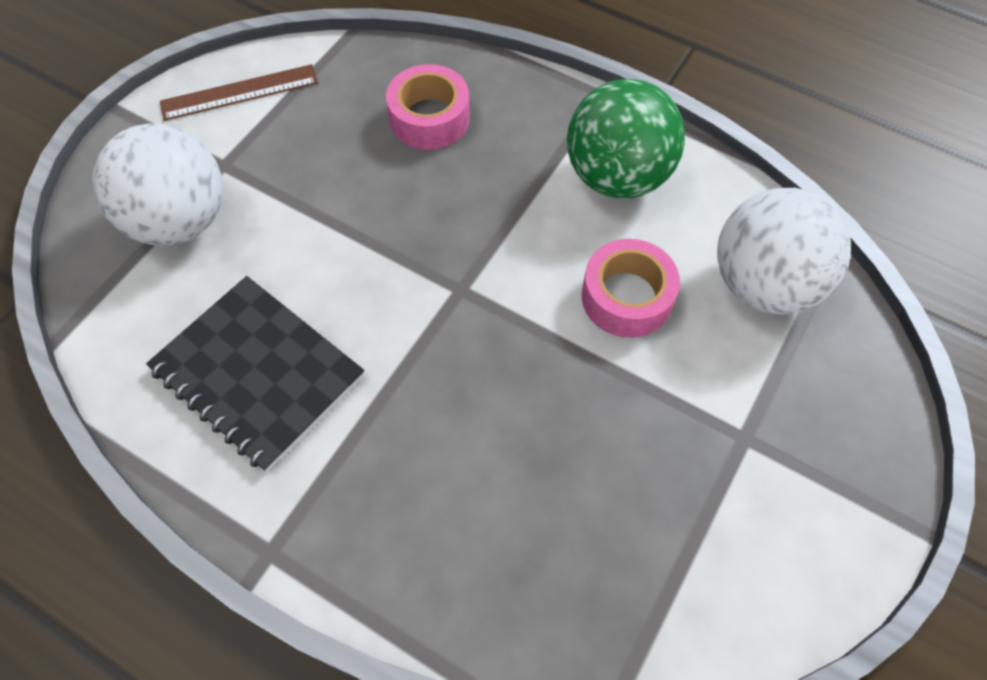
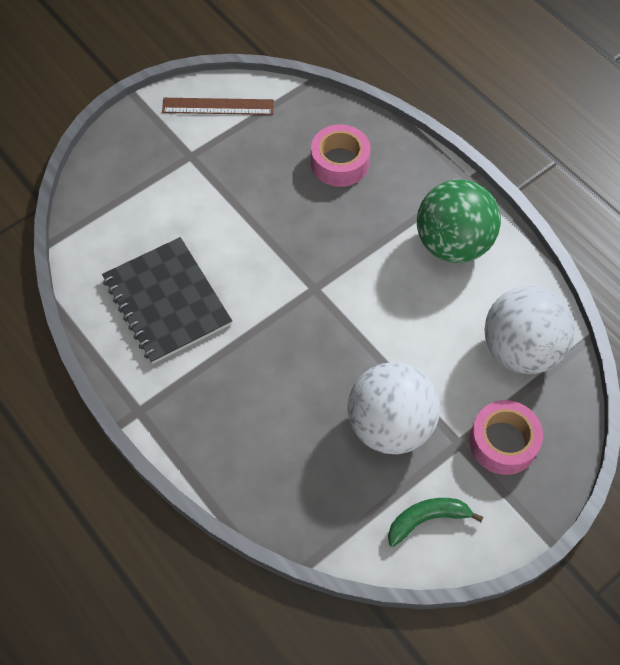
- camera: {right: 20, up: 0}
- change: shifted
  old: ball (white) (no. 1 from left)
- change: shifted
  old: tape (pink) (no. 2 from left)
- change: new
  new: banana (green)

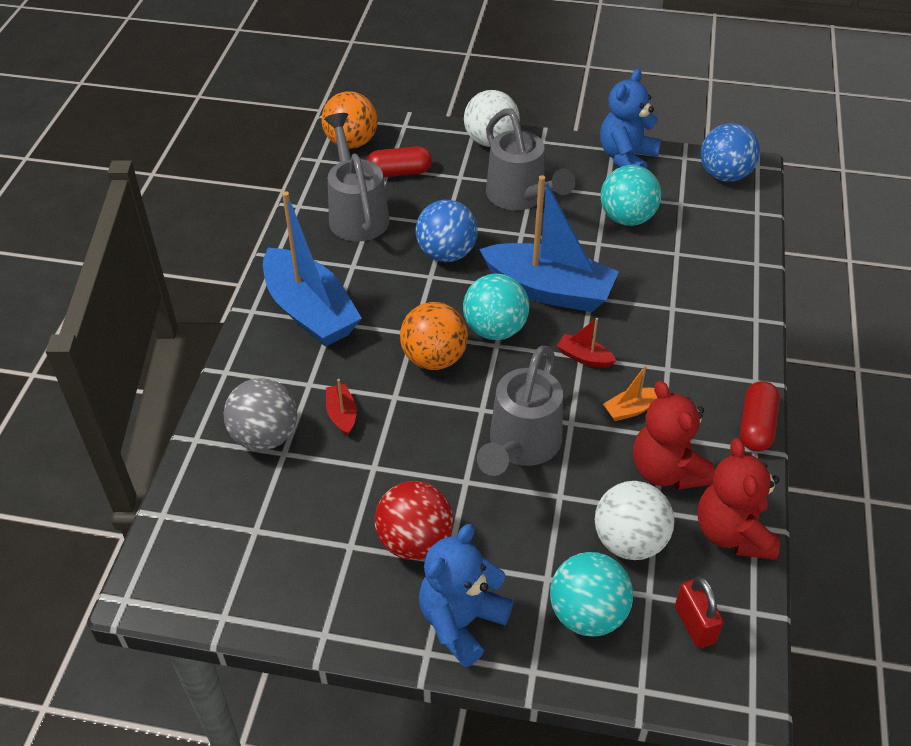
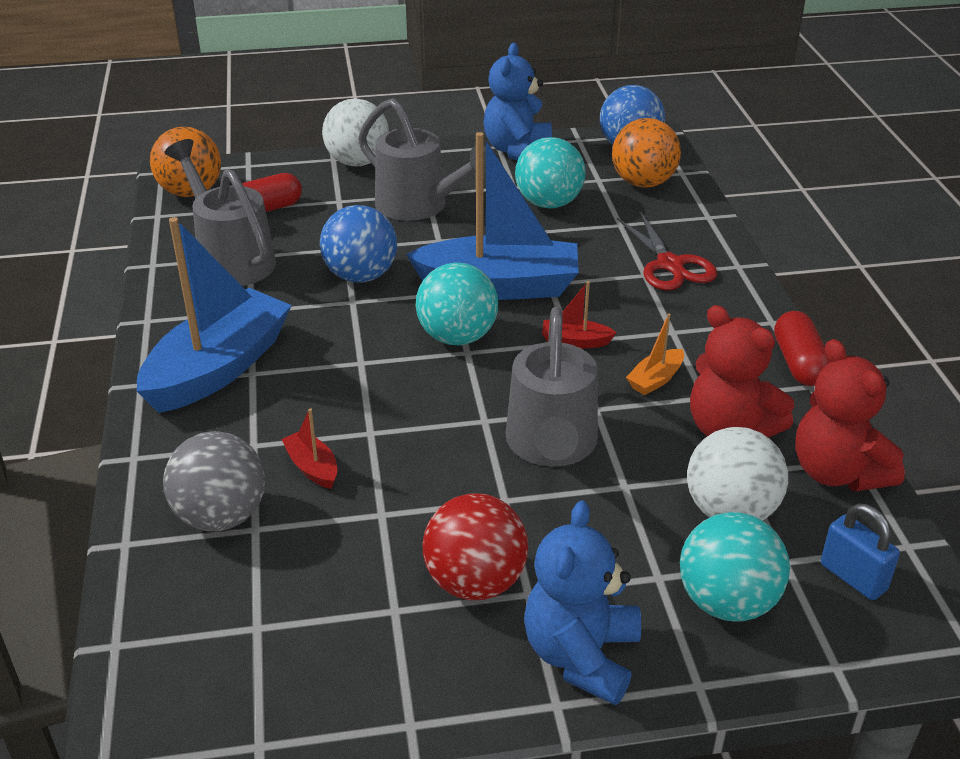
- camera: {right: -20, up: -10}
- change: rotated
  old: boat (blue) (no. 1 from left)
  degrees: -90
- change: shifted
  old: ball (orange) (no. 2 from left)
- change: repainted
  old: padlock (red)
  new: padlock (blue)
- change: new
  new: scissors (red)

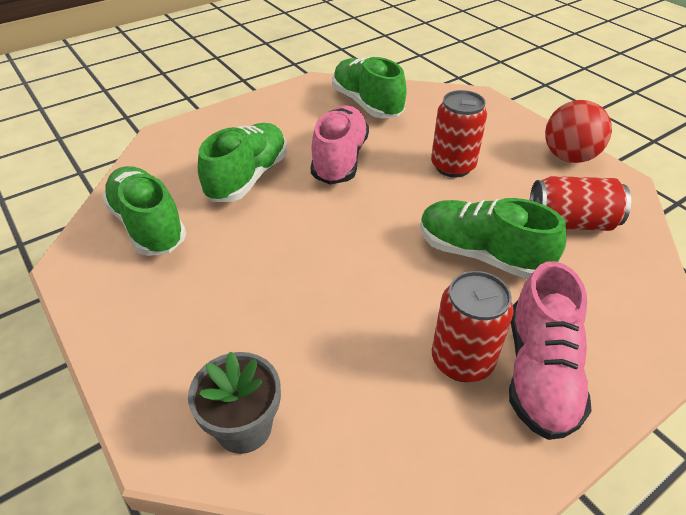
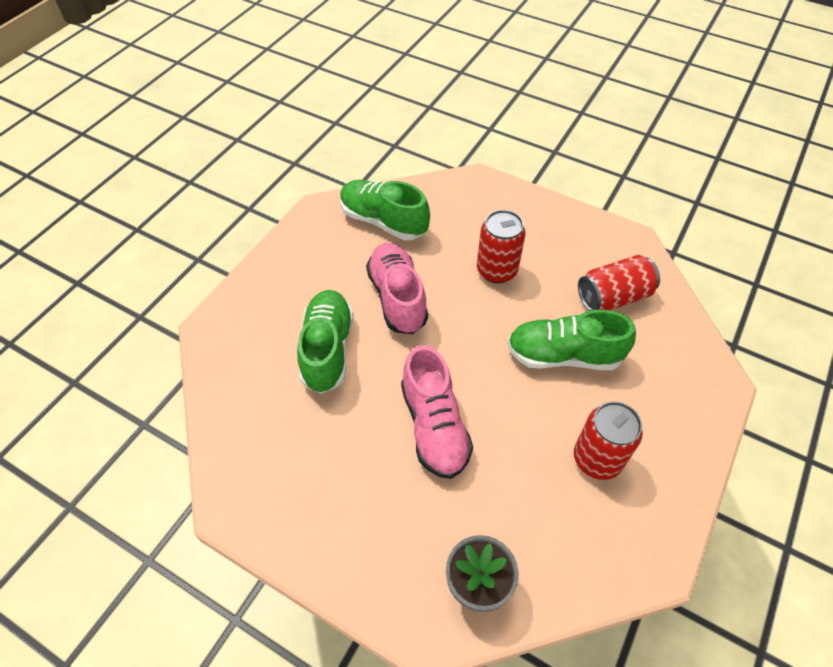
- camera: {right: -25, up: 10}
- change: gone
  old: ball (red)
- change: gone
  old: shoe (green) (no. 1 from left)
- change: shifted
  old: shoe (pink) (no. 2 from left)

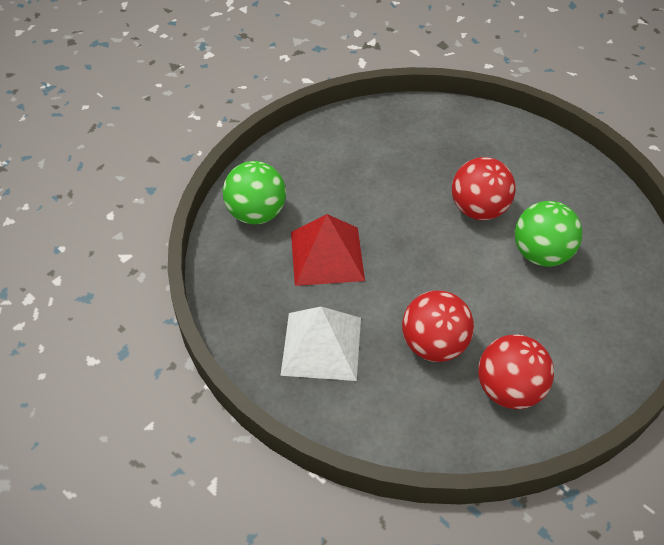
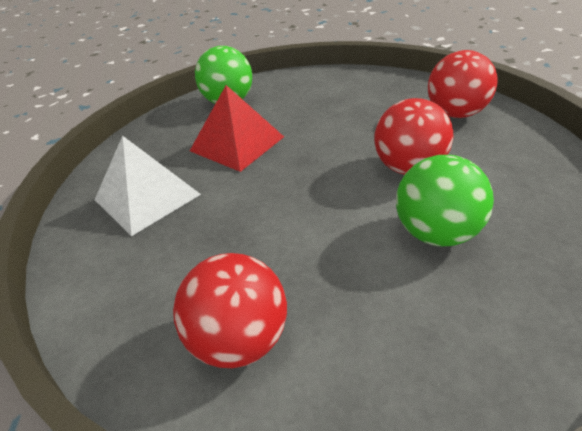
- camera: {right: 45, up: -10}
- change: shifted
  old: ball (red) (no. 1 from left in the first image)
  new: ball (red) (no. 3 from left)

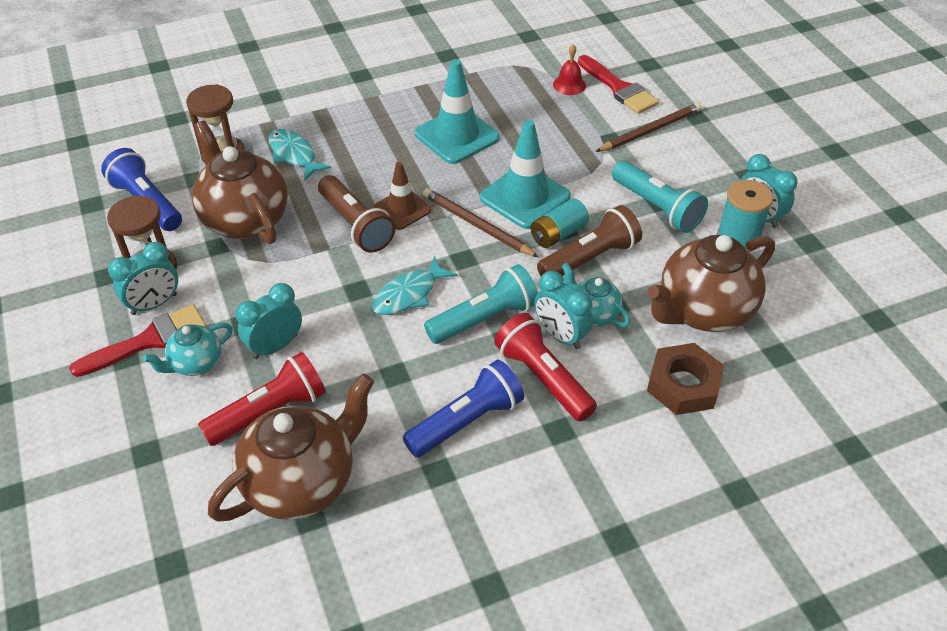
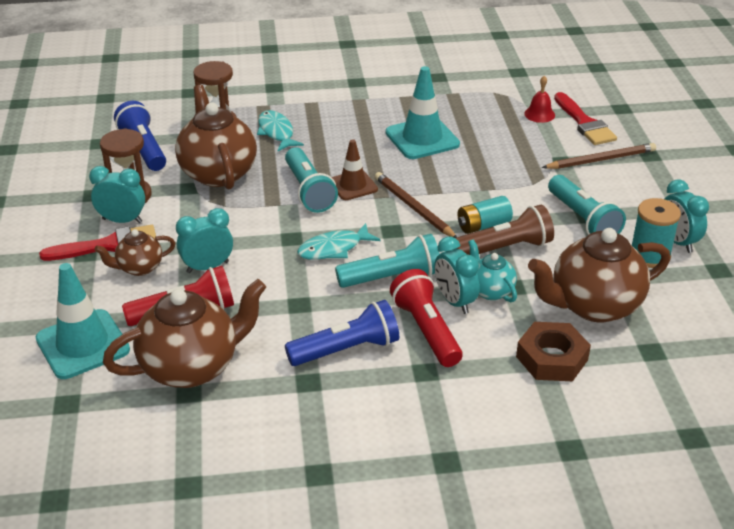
- camera: {right: 15, up: -10}
- change: shifted
  old: traffic cone (turquoise) (no. 2 from left in the first image)
  new: traffic cone (turquoise) (no. 1 from left)
- change: repainted
  old: flashlight (brown) (no. 1 from left)
  new: flashlight (turquoise) (no. 1 from left)
- change: rotated
  old: clock (turquoise) (no. 1 from left)
  degrees: -150
- change: repainted
  old: teapot (turquoise) (no. 1 from left)
  new: teapot (brown) (no. 1 from left)

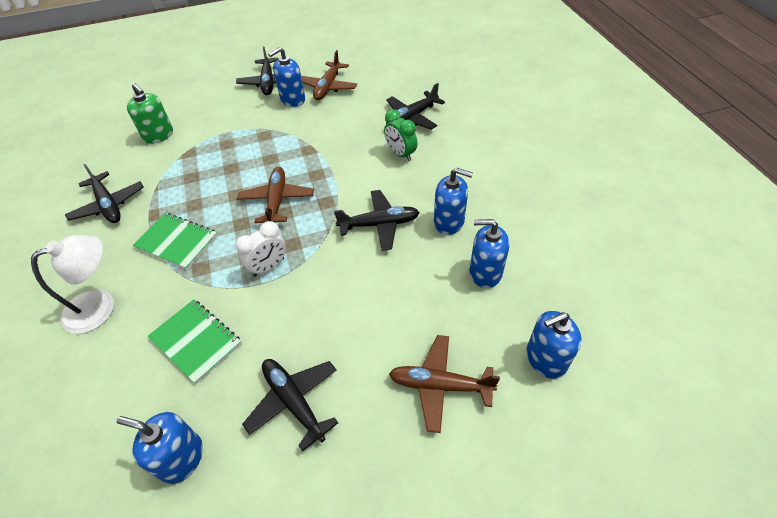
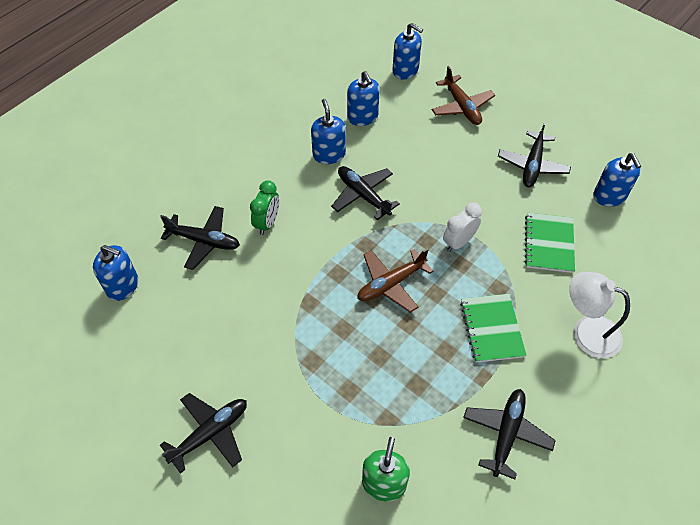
- camera: {right: -125, up: 5}
- change: shifted
  old: soap dispenser (blue) (no. 2 from left in the first image)
  new: soap dispenser (blue) (no. 1 from left)
- change: gone
  old: plane (brown) (no. 2 from left)
- change: rotated
  old: clock (white)
  degrees: -60

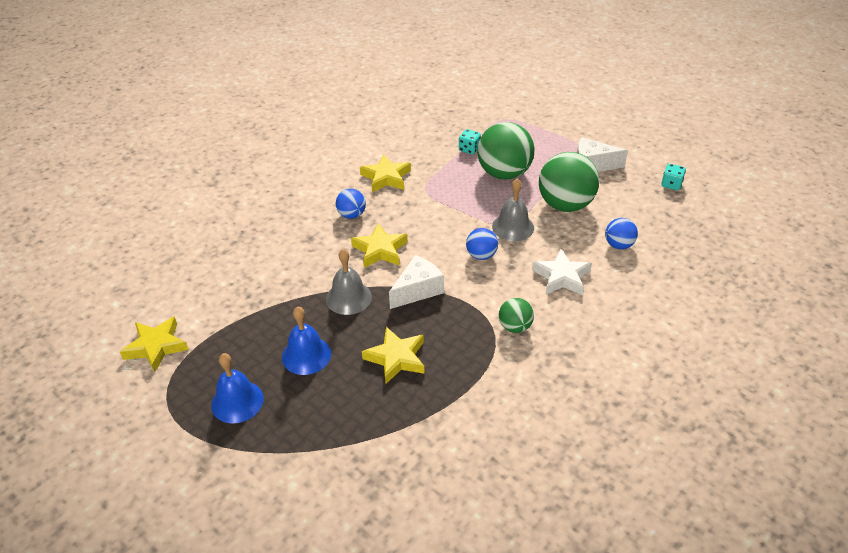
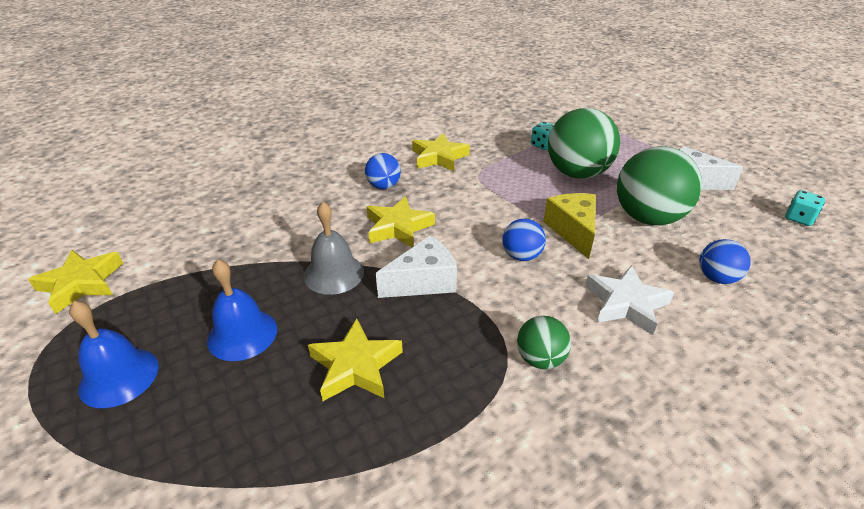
- camera: {right: 15, up: -5}
- change: swapped
  old: bell (grey) (no. 2 from left)
  new: cheese (yellow)

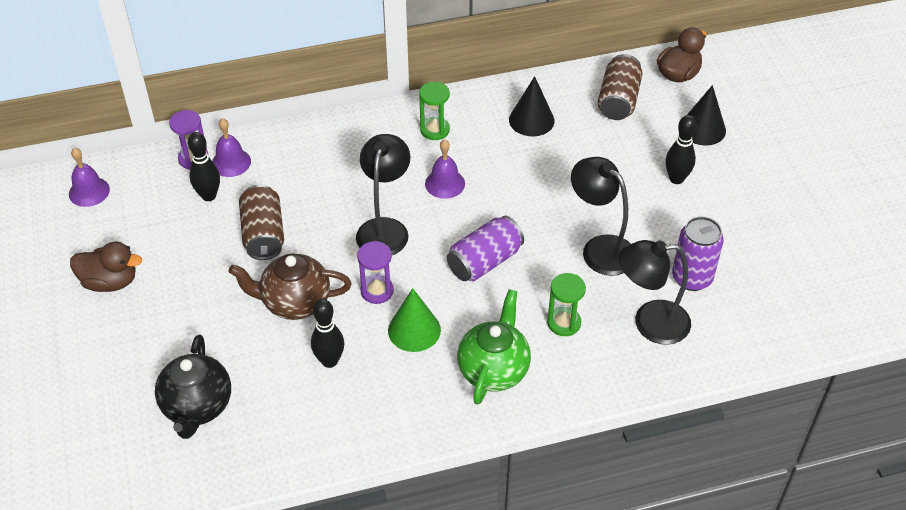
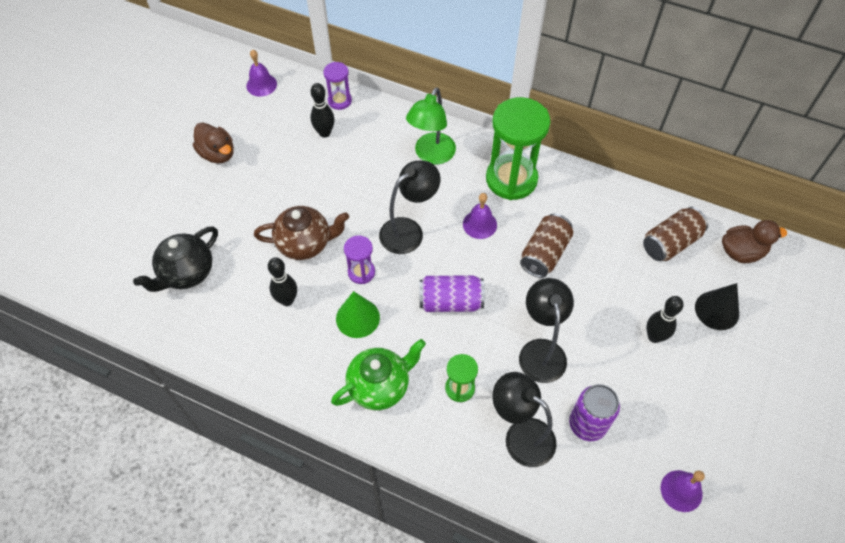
- camera: {right: 40, up: 10}
- change: gone
  old: cone (black) (no. 1 from left)
- change: scaled
  old: hourglass (green) (no. 1 from left in the first image)
  factor: 2.04
- change: shifted
  old: bell (purple) (no. 2 from left in the first image)
  new: bell (purple) (no. 3 from left)
- change: shifted
  old: can (brown) (no. 1 from left)
- change: rotated
  old: teapot (brown)
  degrees: 135
- change: new
  new: lamp (green)

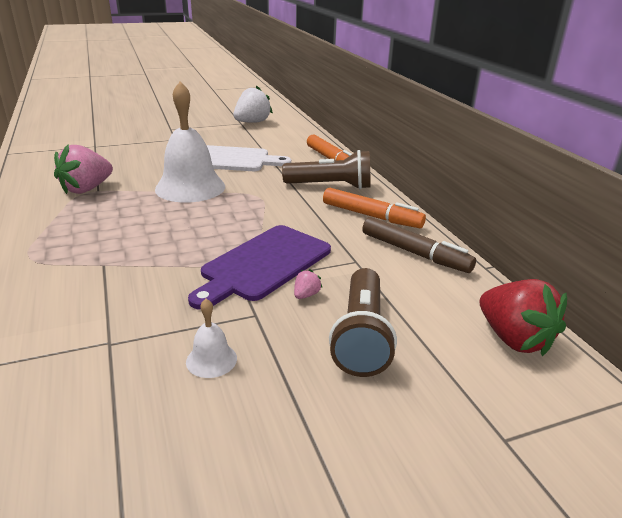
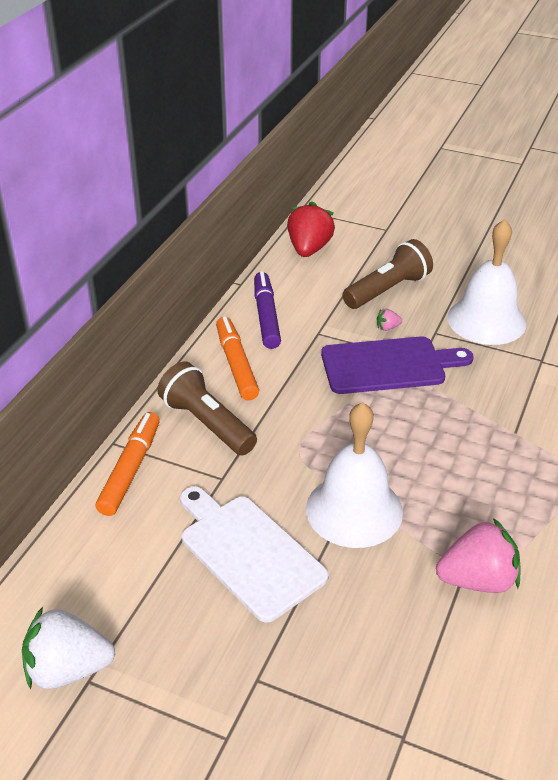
- camera: {right: -135, up: 10}
- change: repainted
  old: marker (brown)
  new: marker (purple)
- change: scaled
  old: bell (white) (no. 2 from left)
  factor: 2.29

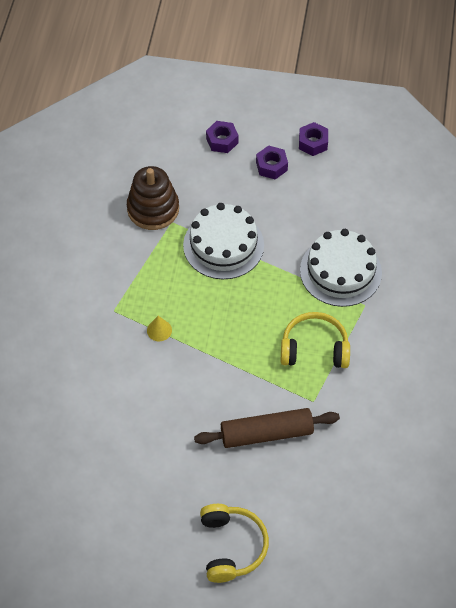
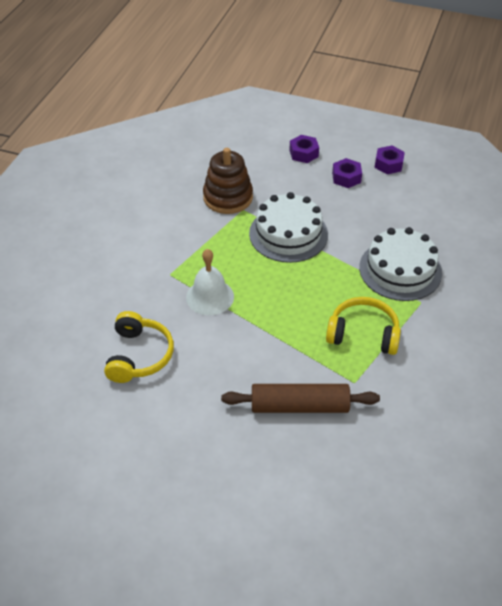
- camera: {right: 10, up: -10}
- change: swapped
  old: cone (yellow)
  new: bell (white)
- change: shifted
  old: headphones (yellow) (no. 1 from left)

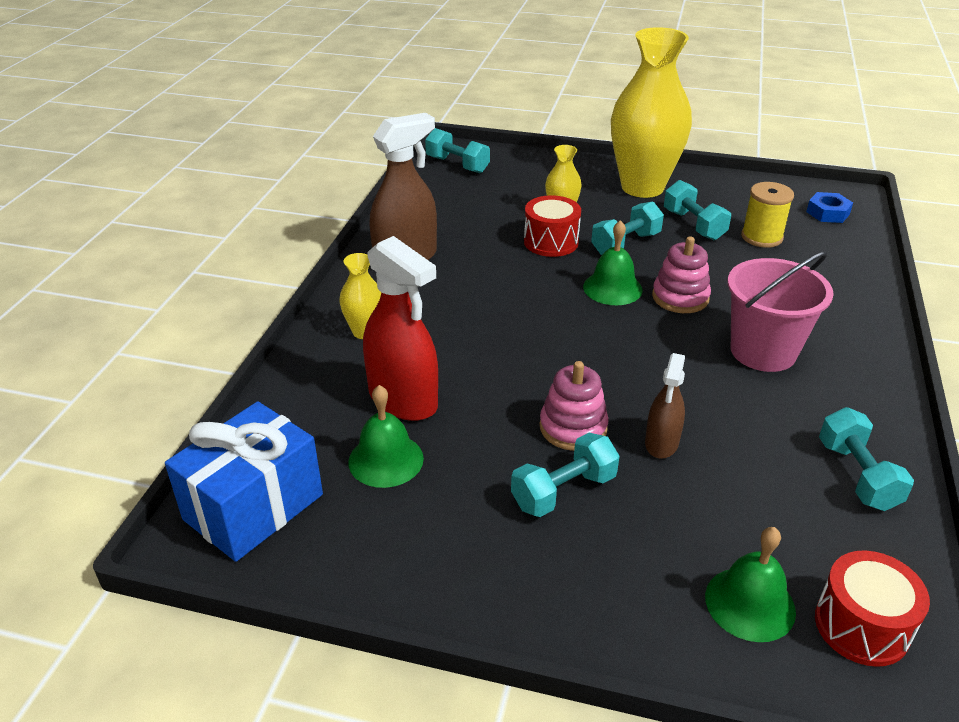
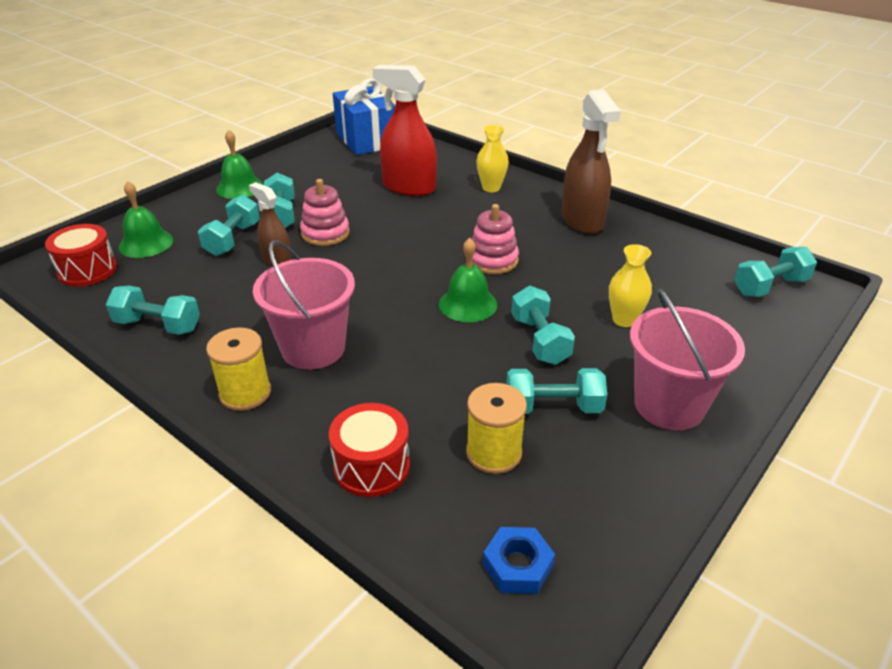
- camera: {right: 115, up: 0}
- change: swapped
  old: vase (yellow) (no. 3 from left)
  new: bucket (pink) (no. 2 from left)
- change: shifted
  old: drum (red) (no. 1 from left in the first image)
  new: drum (red) (no. 2 from left)
- change: rotated
  old: spray bottle (red)
  degrees: 45
- change: shifted
  old: stacking toy (pink) (no. 2 from left)
- change: shifted
  old: bell (green) (no. 1 from left in the first image)
  new: bell (green) (no. 2 from left)
- change: new
  new: dumbbell (turquoise) (no. 2 from left)
- change: new
  new: spool (yellow) (no. 1 from left)

